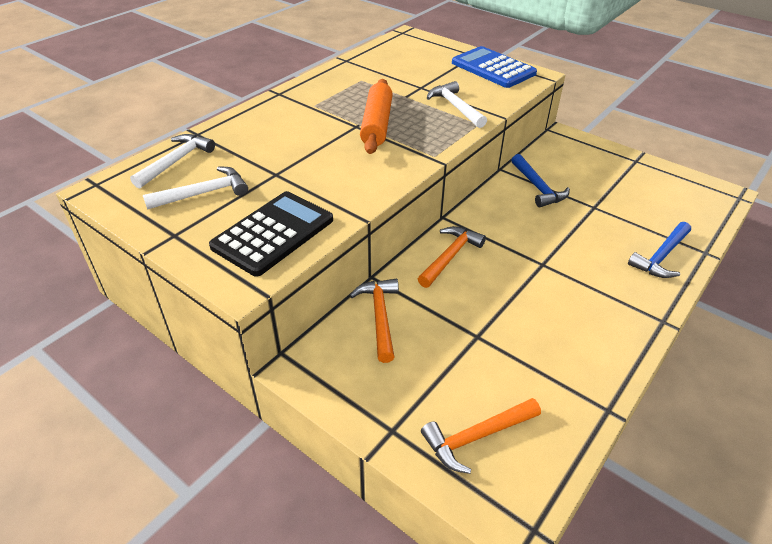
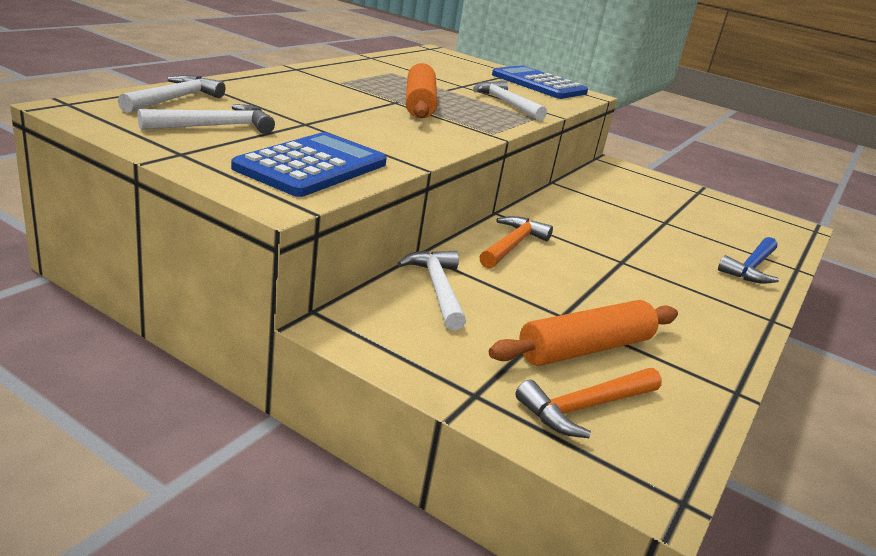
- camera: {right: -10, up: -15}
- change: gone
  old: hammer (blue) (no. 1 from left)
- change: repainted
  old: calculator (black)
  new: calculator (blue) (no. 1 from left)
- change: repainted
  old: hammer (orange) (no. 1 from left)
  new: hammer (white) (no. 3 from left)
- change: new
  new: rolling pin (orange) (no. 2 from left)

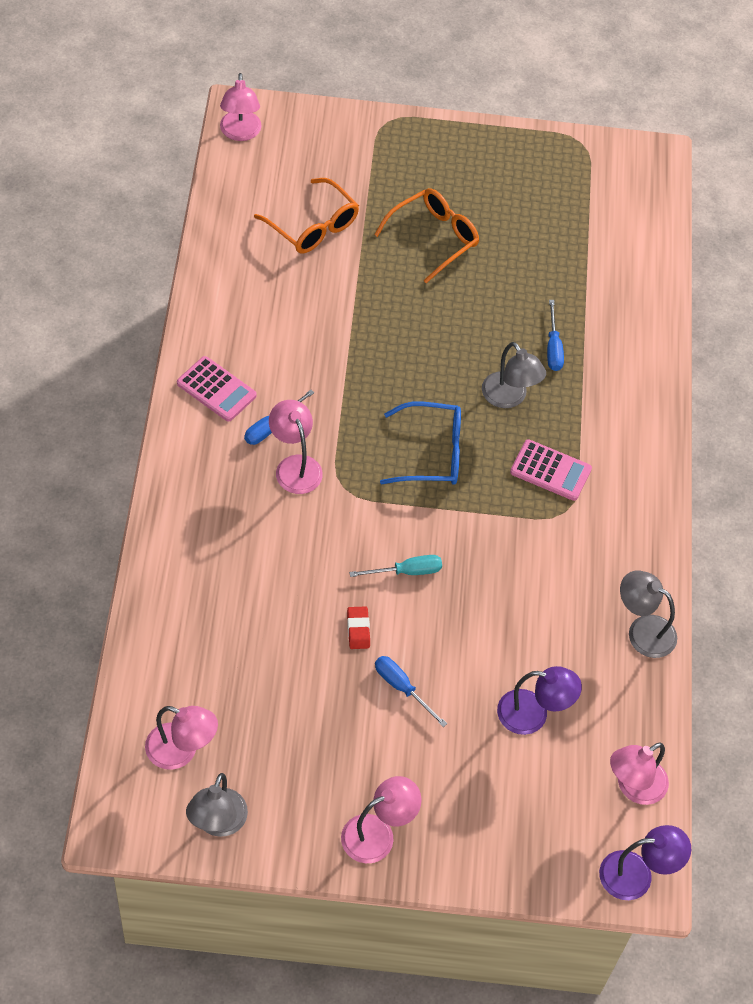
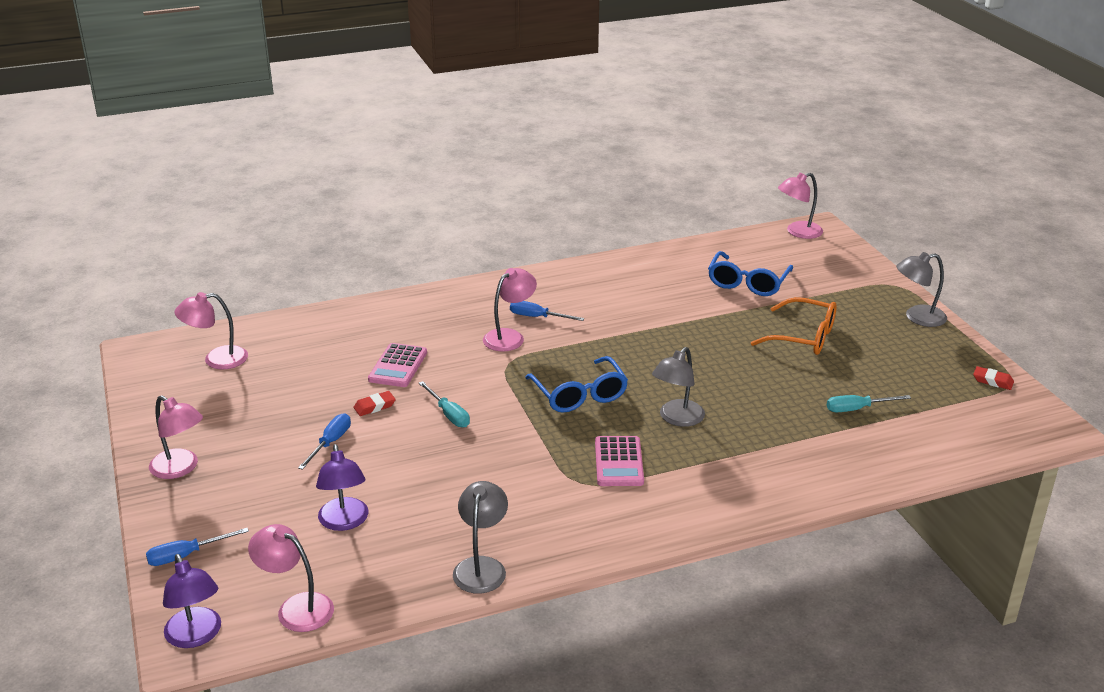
- camera: {right: 70, up: -25}
- change: repainted
  old: glasses (orange) (no. 1 from left)
  new: glasses (blue) (no. 2 from left)
- change: shifted
  old: screwdriver (blue) (no. 3 from left in the first image)
  new: screwdriver (blue) (no. 1 from left)
- change: shifted
  old: calculator (pink) (no. 1 from left)
- change: rotated
  old: lamp (pink) (no. 1 from left in the first image)
  degrees: 75
- change: shifted
  old: lamp (grey) (no. 1 from left in the first image)
  new: lamp (grey) (no. 3 from left)
- change: new
  new: eraser (red) (no. 2 from left)
- change: new
  new: screwdriver (turquoise) (no. 2 from left)

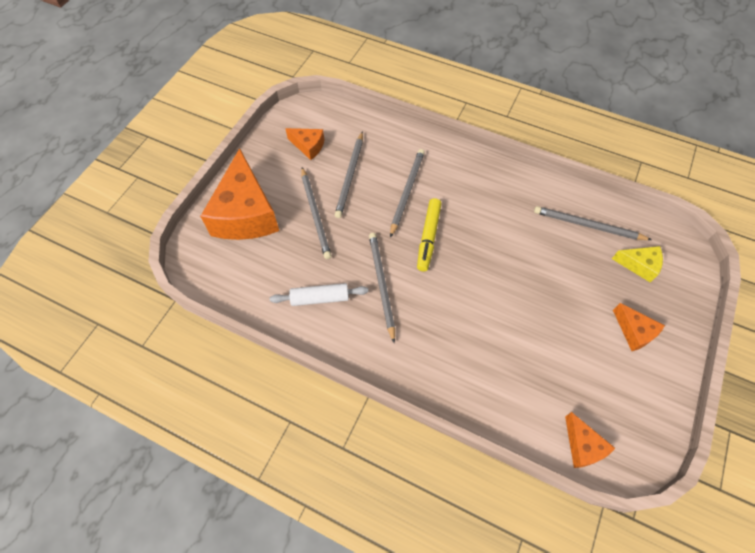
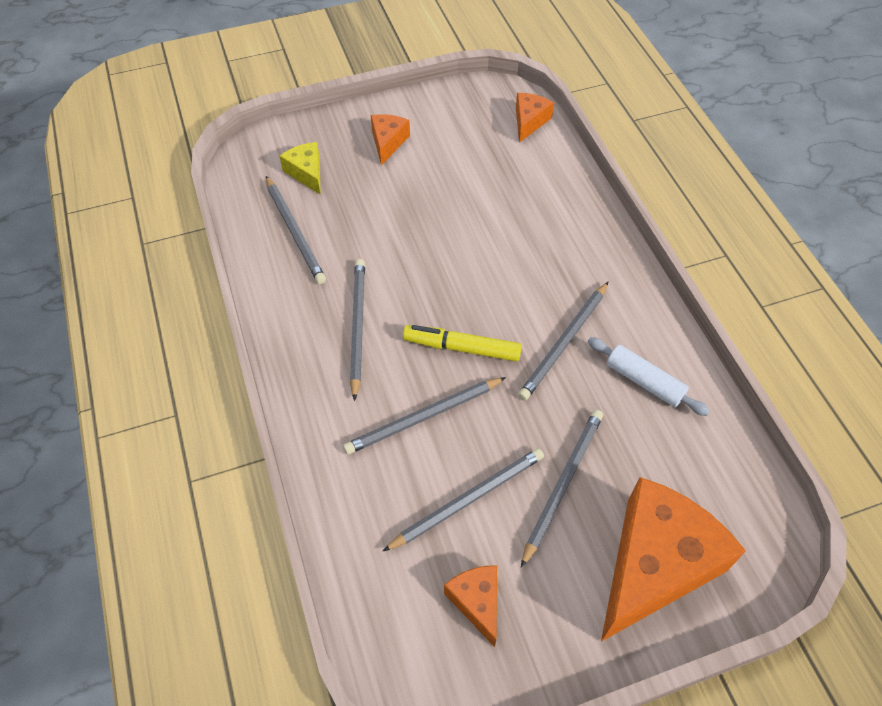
- camera: {right: -135, up: -5}
- change: rotated
  old: marker (yellow)
  degrees: -135
- change: new
  new: pencil (grey) (no. 2 from left)

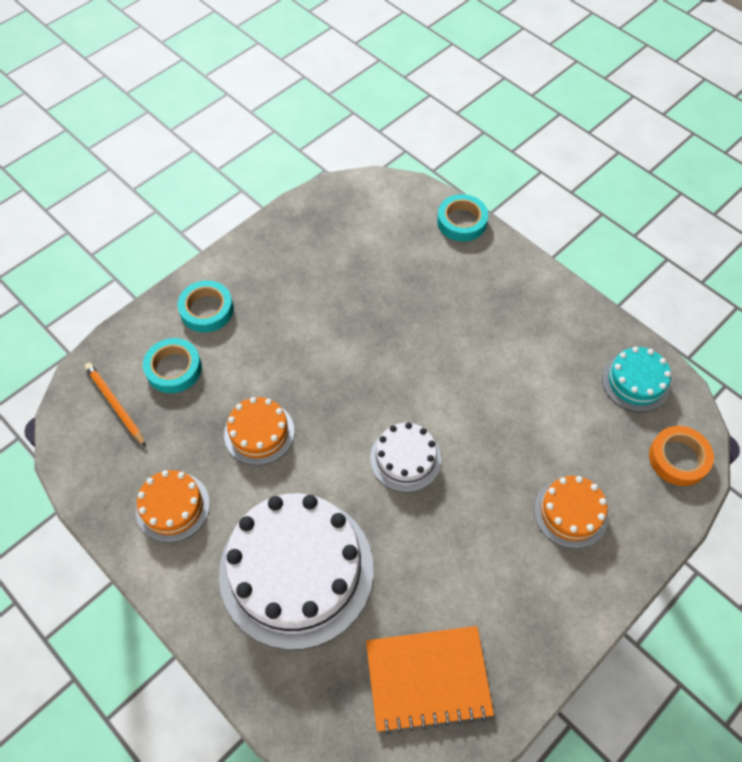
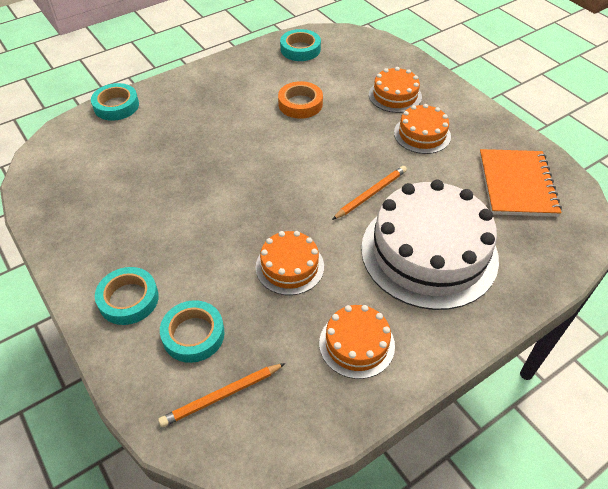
- camera: {right: -80, up: -10}
- change: swapped
  old: cake (turquoise)
  new: tape (turquoise) (no. 4 from left)
- change: gone
  old: cake (white) (no. 2 from left)
- change: shifted
  old: tape (orange)
- change: new
  new: cake (orange) (no. 4 from left)
- change: new
  new: pencil (orange) (no. 2 from left)

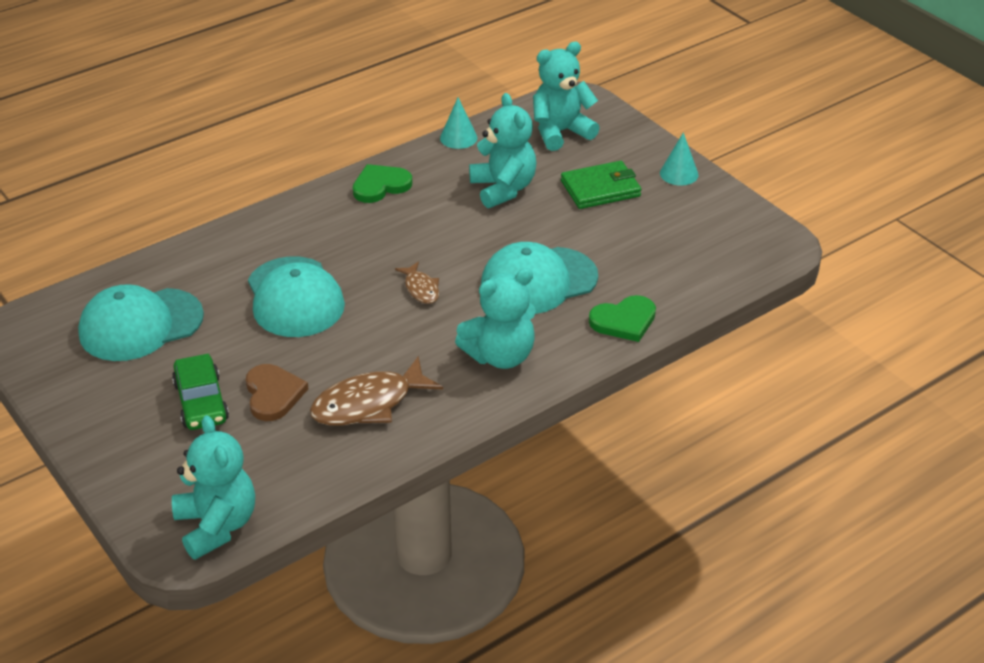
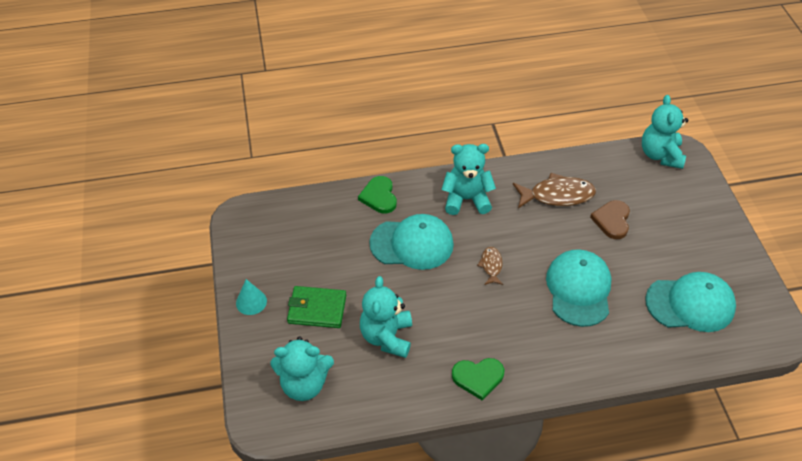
- camera: {right: -155, up: 10}
- change: gone
  old: cone (turquoise) (no. 1 from left)
- change: rotated
  old: heart (green) (no. 2 from left in the first image)
  degrees: -105
- change: gone
  old: car (green)

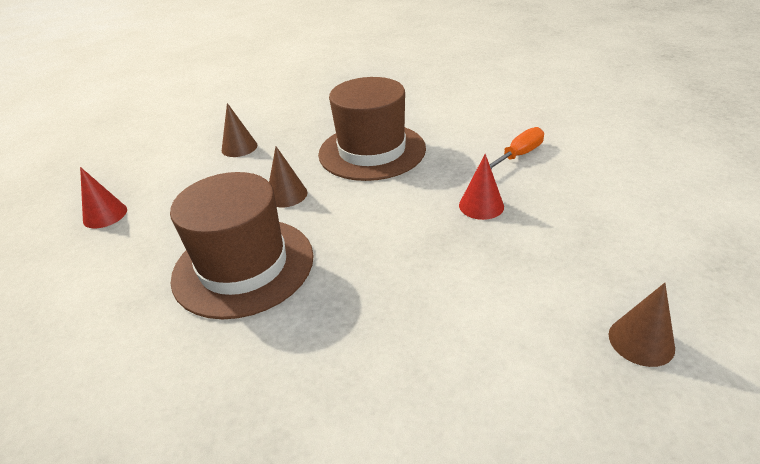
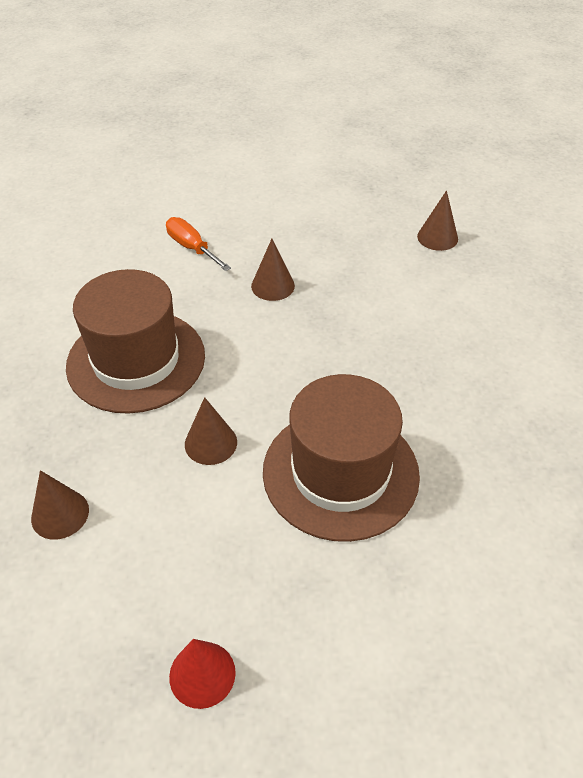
- camera: {right: -90, up: 10}
- change: repainted
  old: cone (red) (no. 2 from left)
  new: cone (brown) (no. 3 from left)

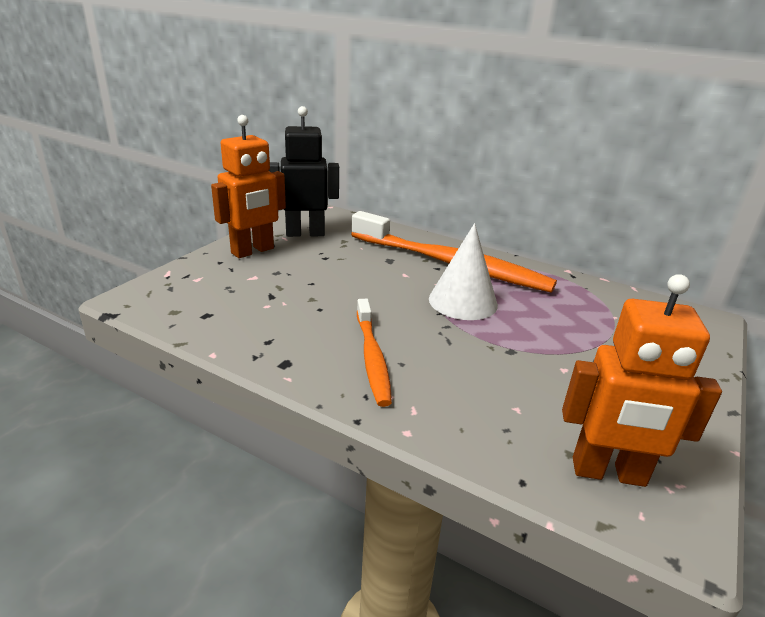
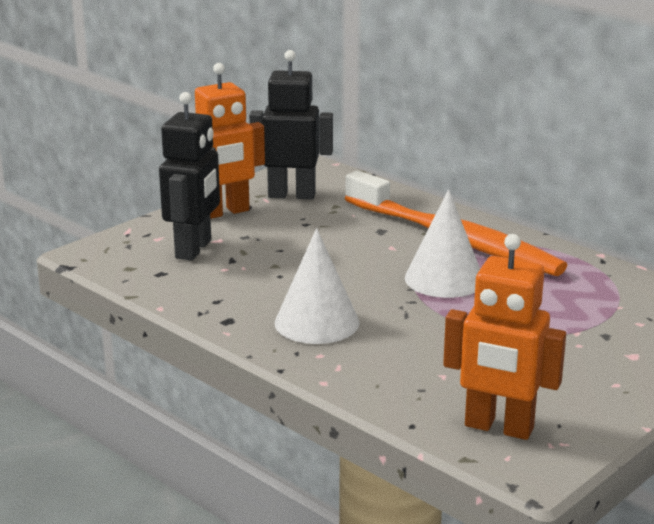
- camera: {right: 15, up: -5}
- change: swapped
  old: toothbrush (orange) (no. 1 from left)
  new: cone (white) (no. 1 from left)
- change: new
  new: robot (black) (no. 1 from left)

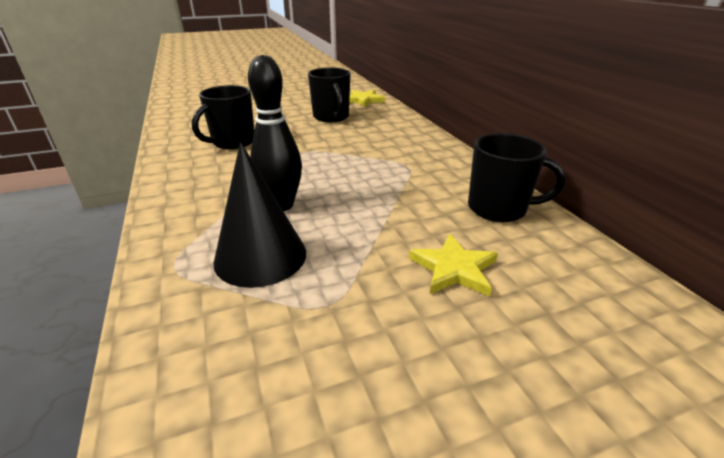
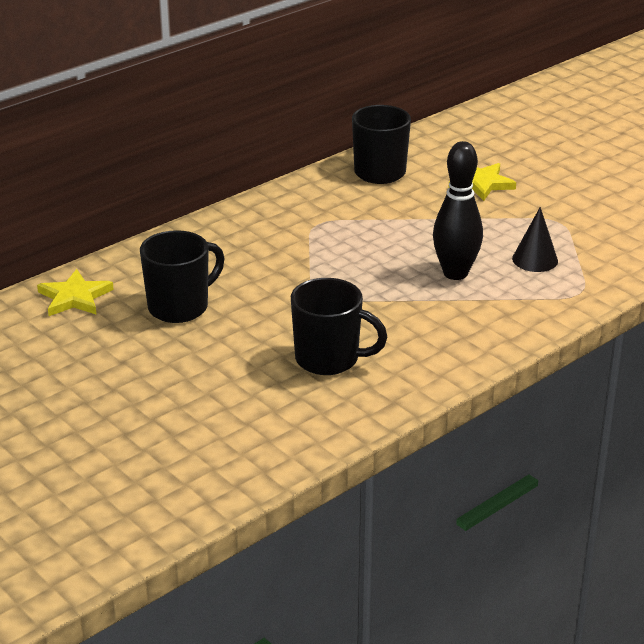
- camera: {right: -110, up: 0}
- change: scaled
  old: cone (black)
  factor: 0.59

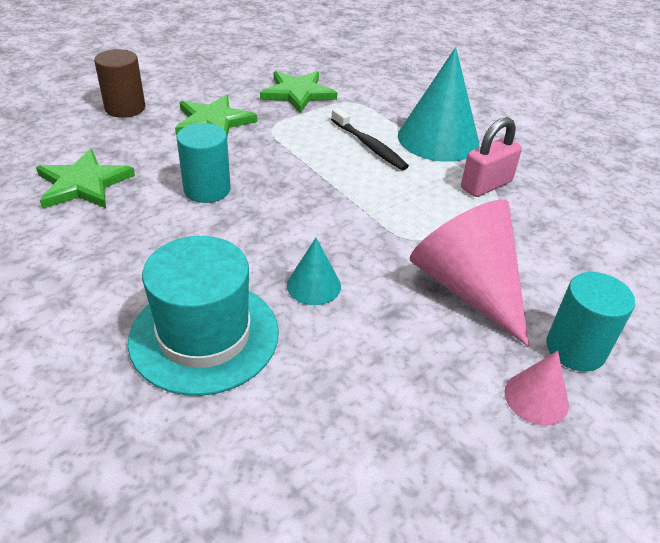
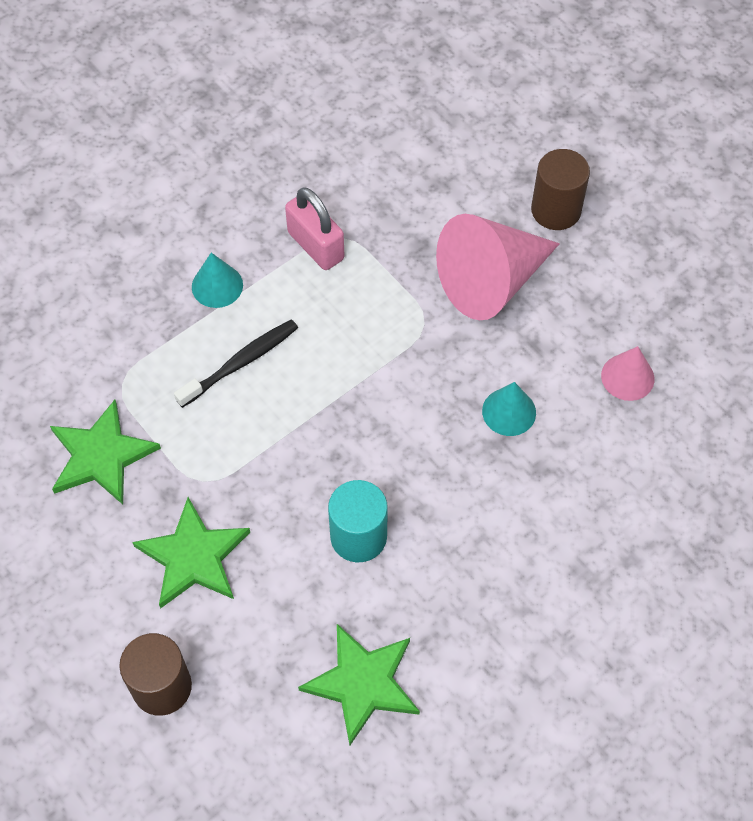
- camera: {right: -90, up: 20}
- change: scaled
  old: cone (turquoise) (no. 2 from left in the first image)
  factor: 0.49
- change: gone
  old: hat (turquoise)
- change: repainted
  old: cylinder (turquoise) (no. 2 from left)
  new: cylinder (brown) (no. 2 from left)
- change: shifted
  old: cone (pink) (no. 2 from left)

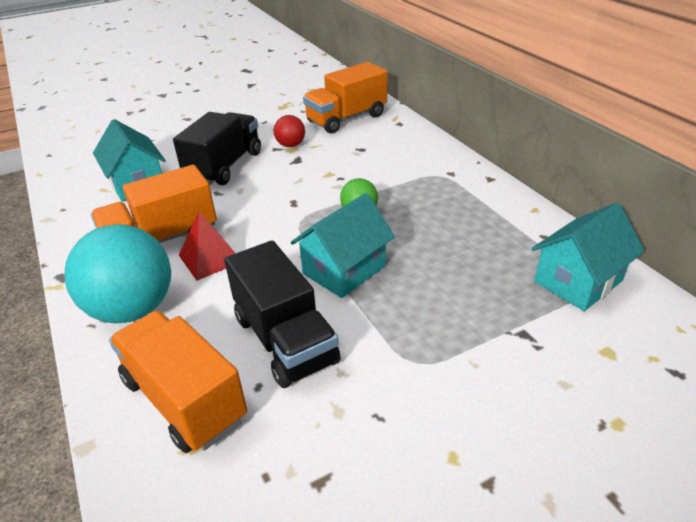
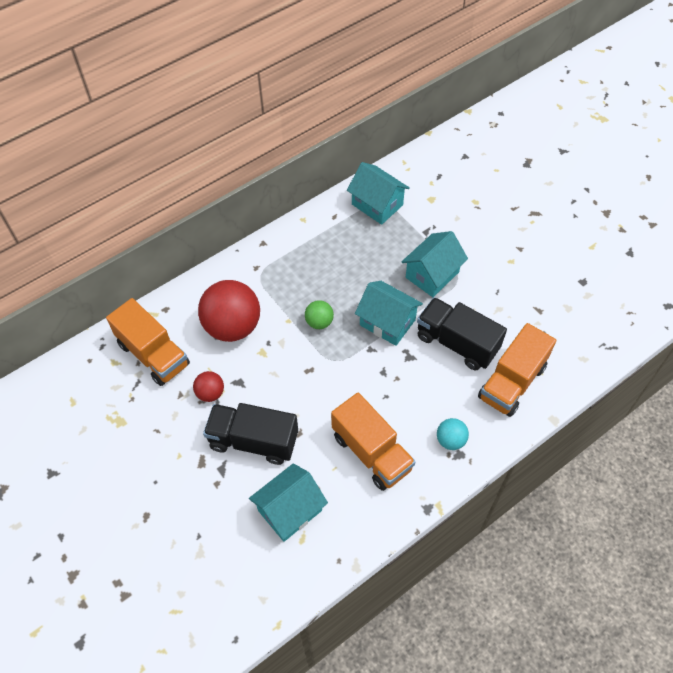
- camera: {right: -100, up: 20}
- change: gone
  old: pyramid (red)
- change: scaled
  old: ball (turquoise)
  factor: 0.48
- change: rotated
  old: truck (black) (no. 2 from left)
  degrees: -105
- change: new
  new: house (turquoise) (no. 4 from left)
- change: new
  new: ball (red) (no. 2 from left)

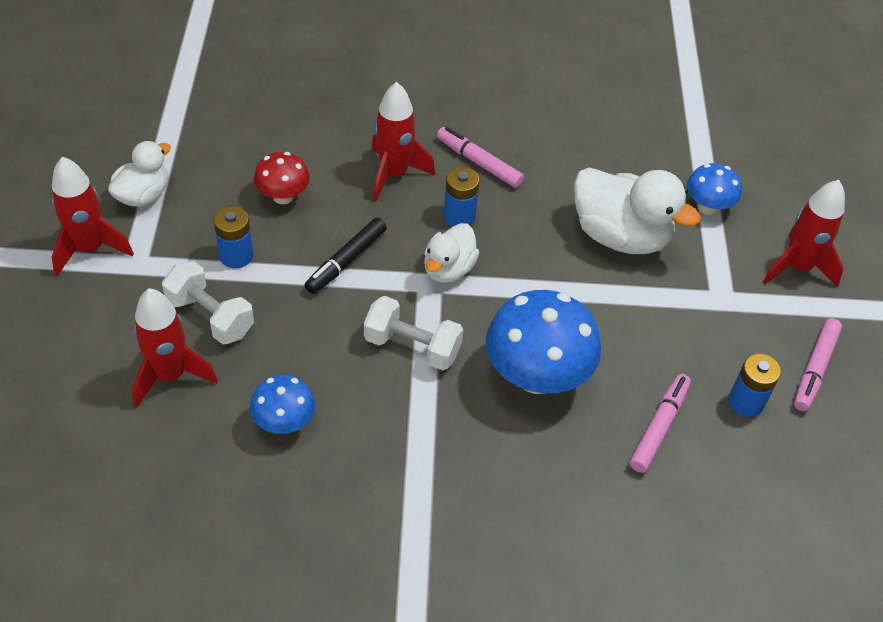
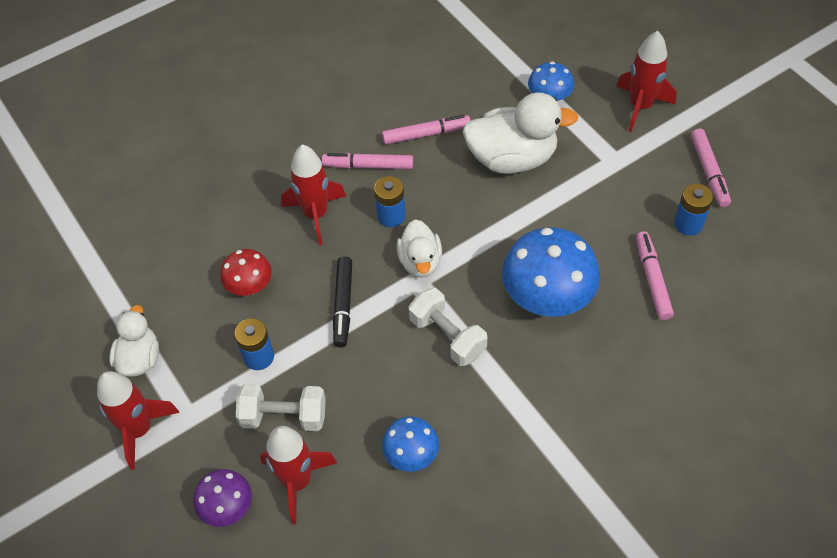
- camera: {right: -30, up: 5}
- change: rotated
  old: dumbbell (white) (no. 2 from left)
  degrees: 60
- change: new
  new: marker (pink) (no. 2 from left)
- change: new
  new: mushroom (purple)

